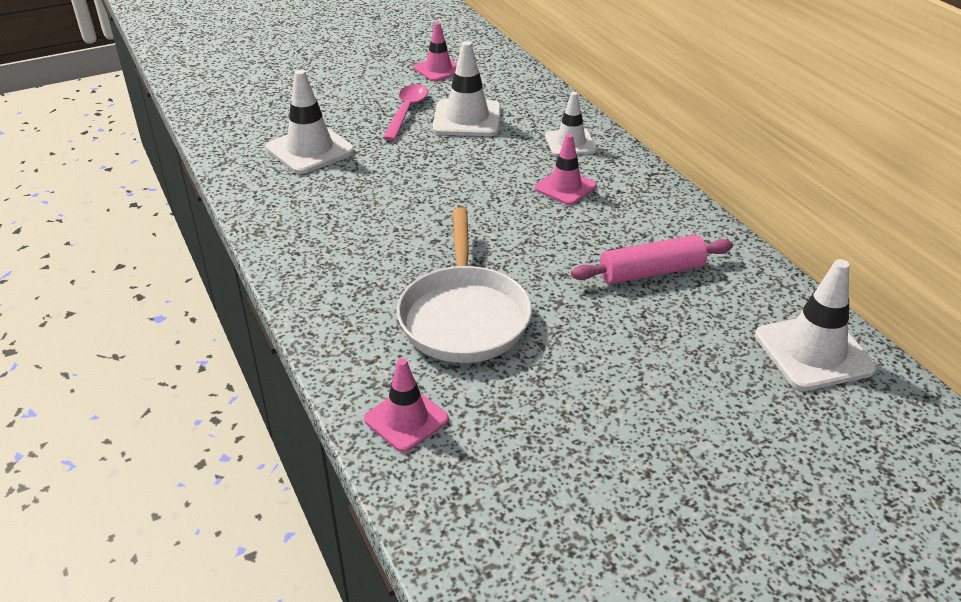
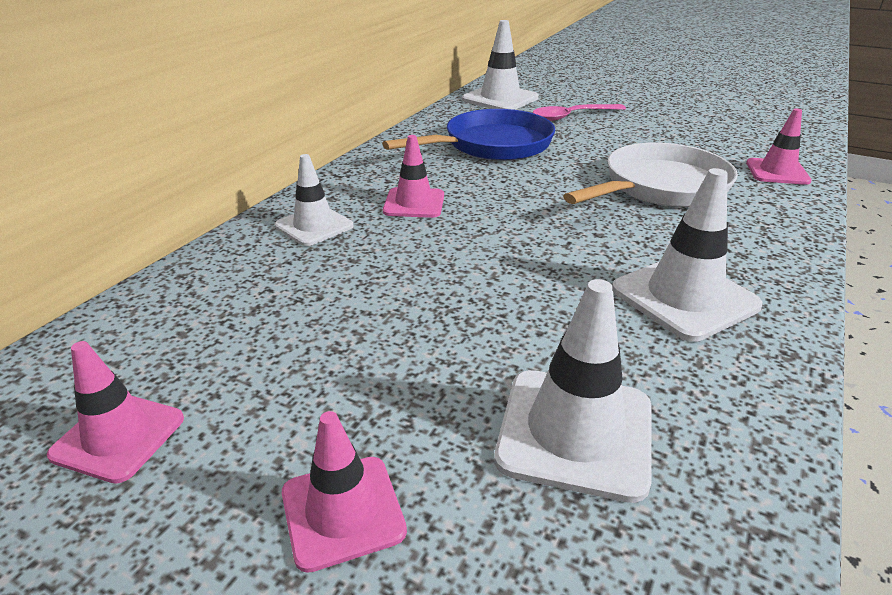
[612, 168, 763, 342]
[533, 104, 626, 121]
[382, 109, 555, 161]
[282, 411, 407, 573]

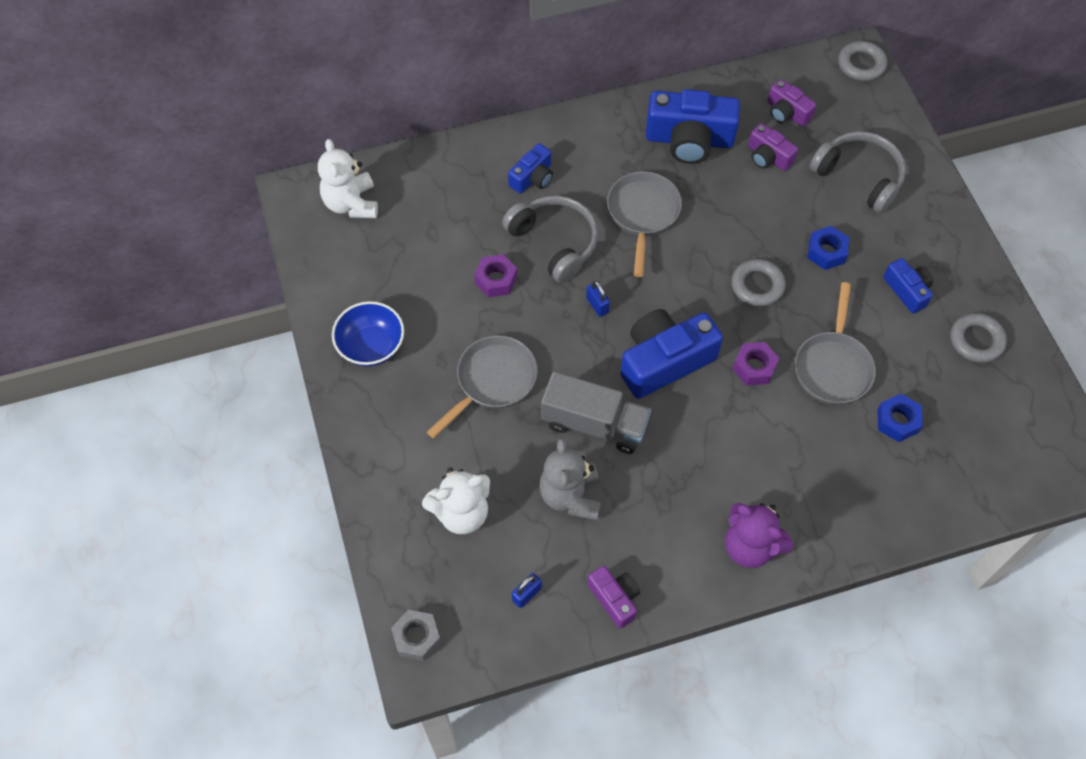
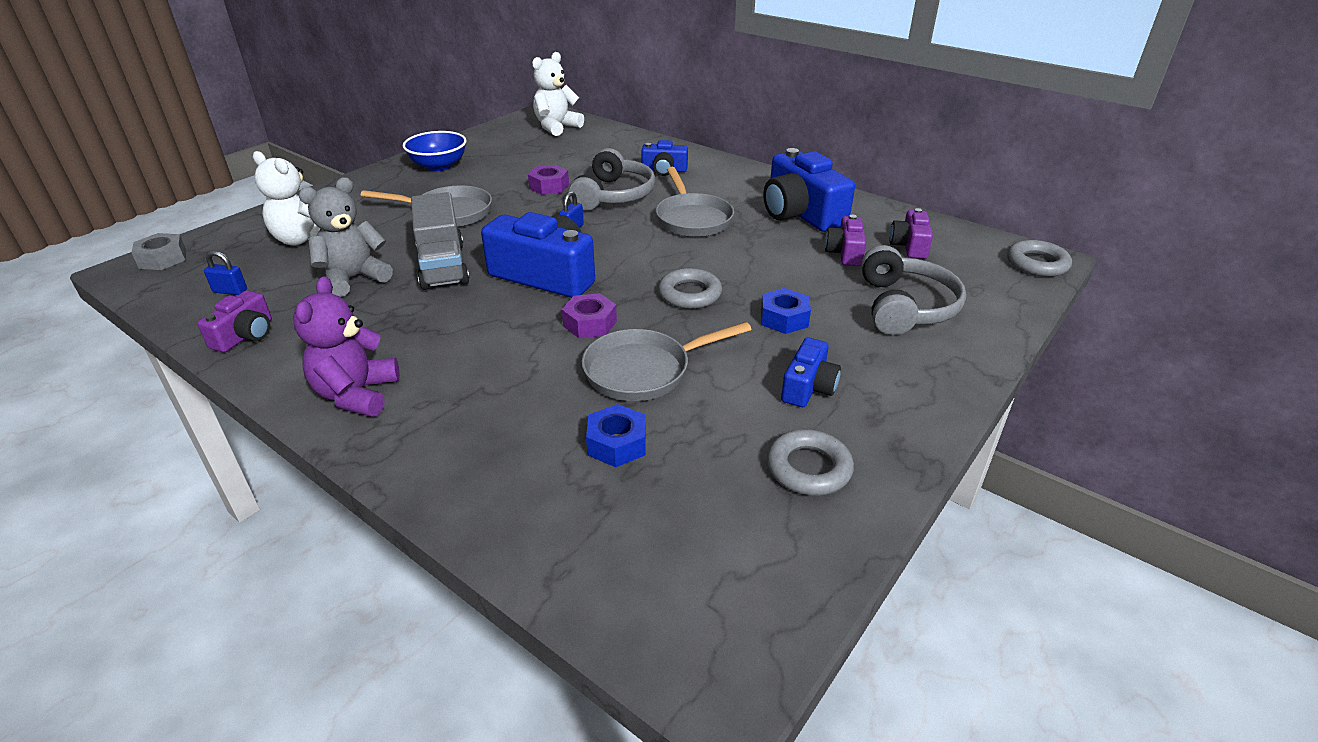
[656, 167, 734, 237]

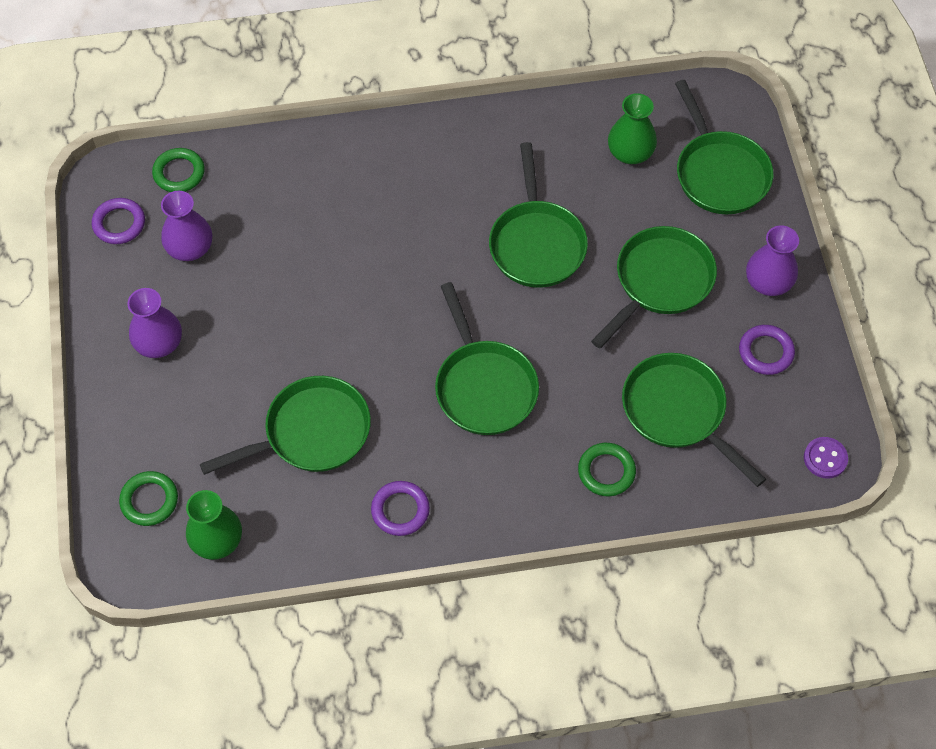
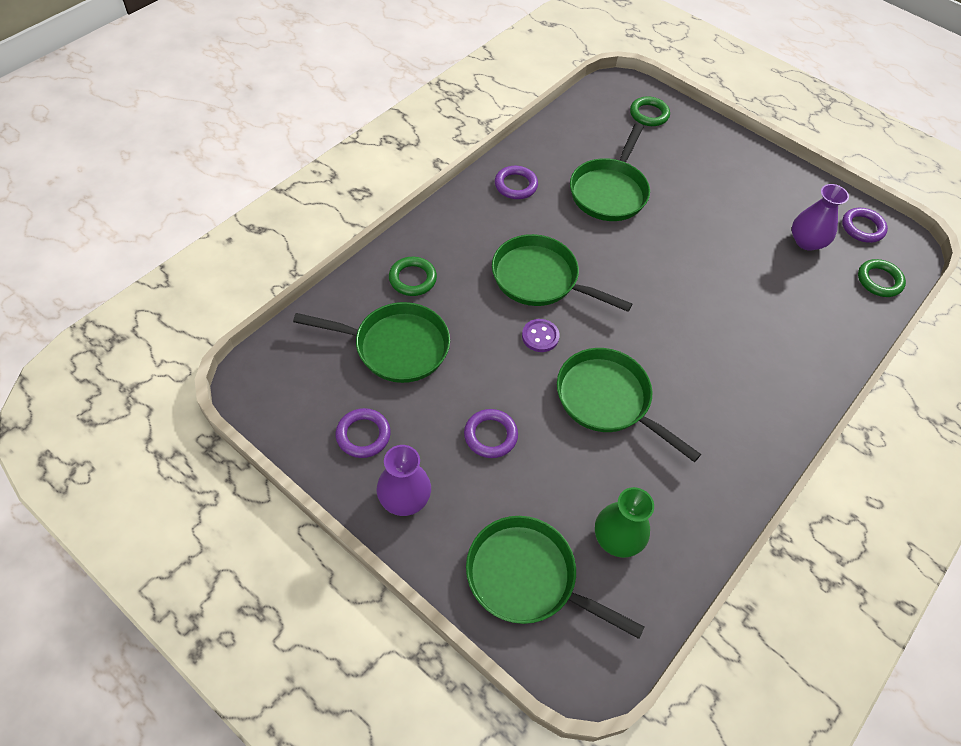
[464, 409, 518, 458]
[127, 288, 182, 358] (first image)
[522, 319, 560, 352]
[186, 490, 242, 560] (first image)

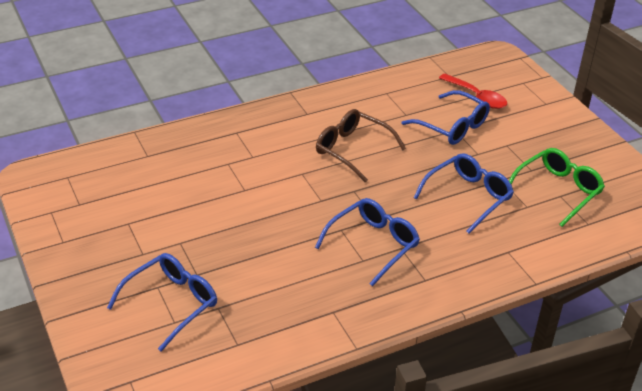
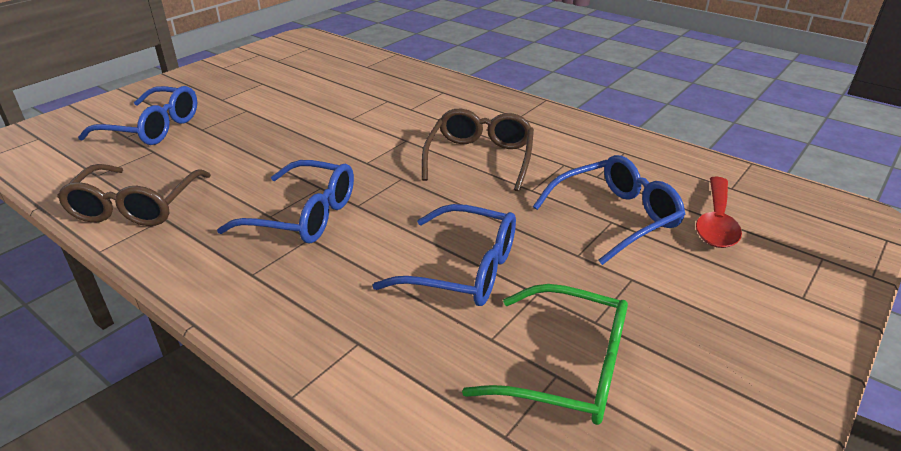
[533, 155, 685, 265]
[57, 164, 211, 226]

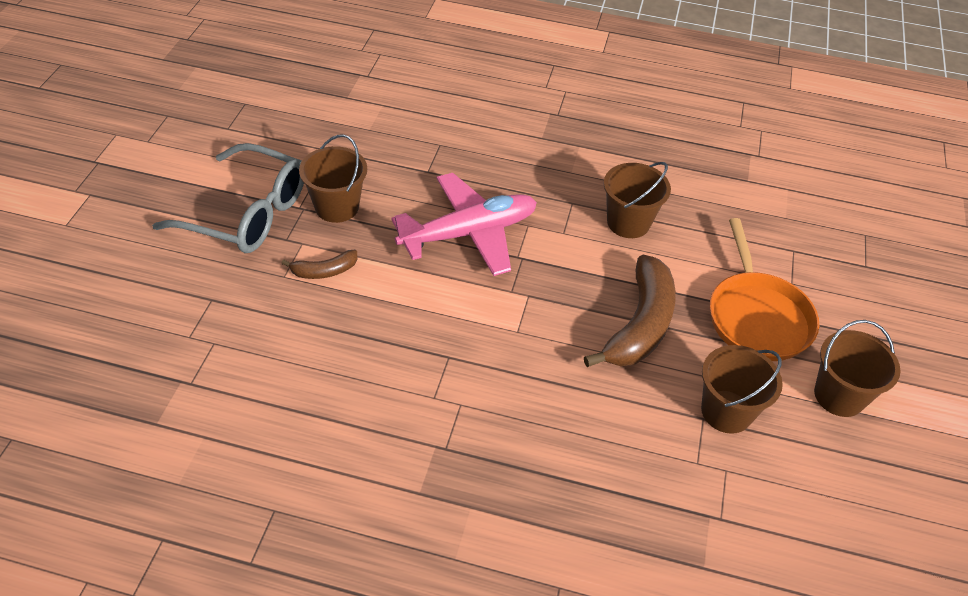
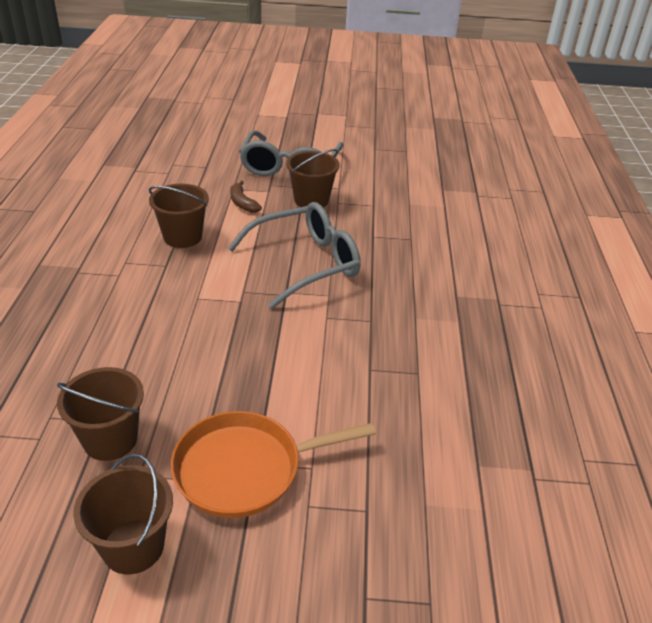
[149, 184, 209, 248]
[228, 202, 361, 309]
[584, 255, 676, 367] (first image)

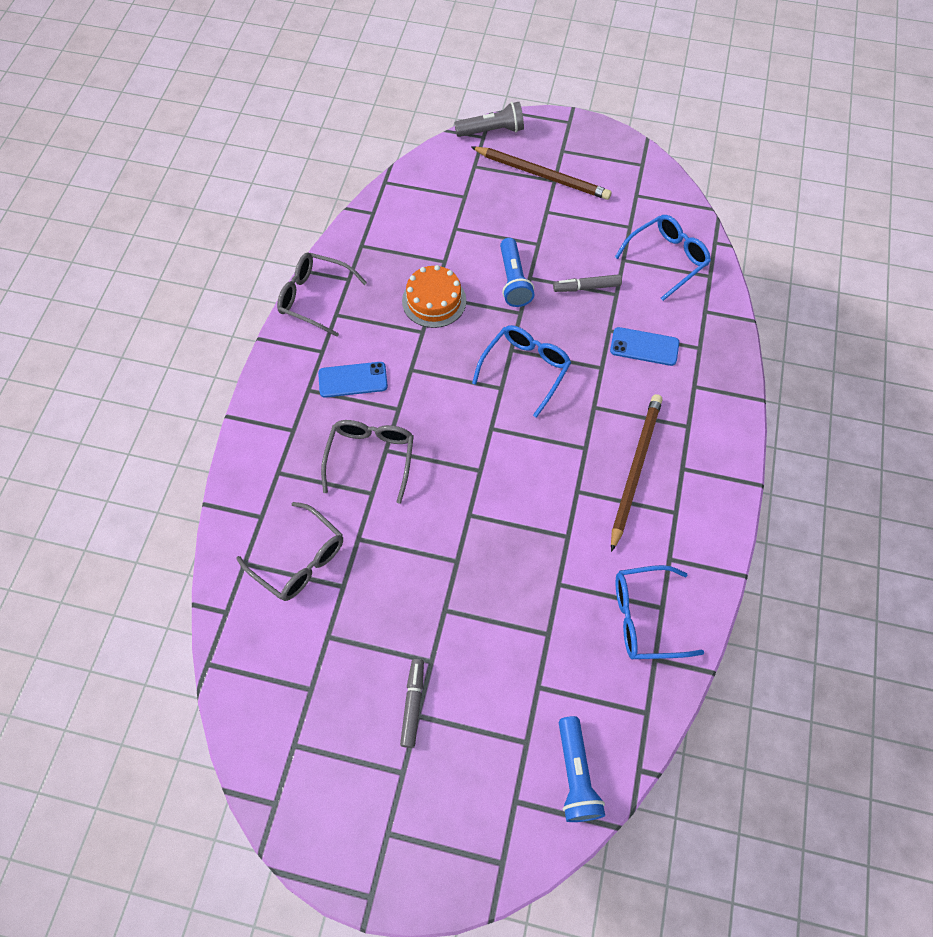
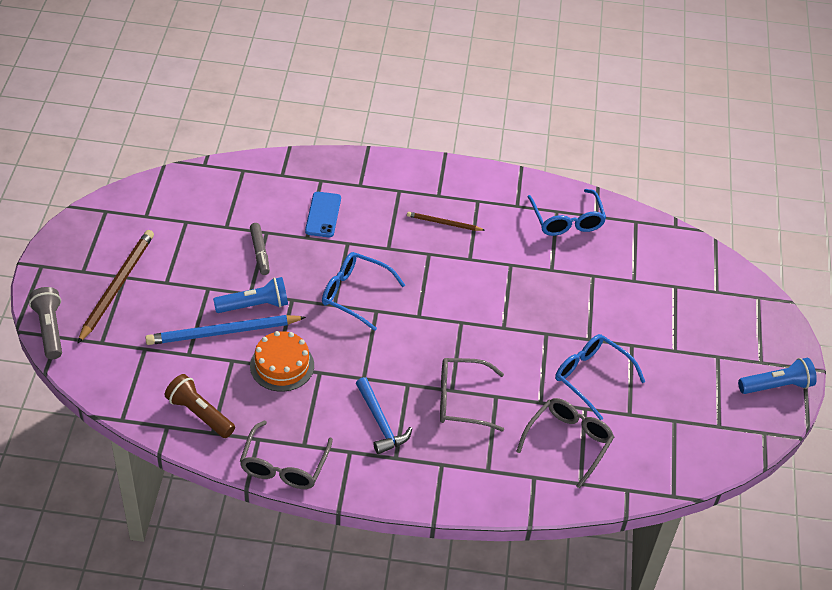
[555, 334, 645, 420]
[356, 377, 412, 454]
[407, 212, 485, 231]
[400, 659, 424, 748] (first image)
[738, 358, 817, 394]
[145, 315, 306, 345]
[165, 374, 235, 438]

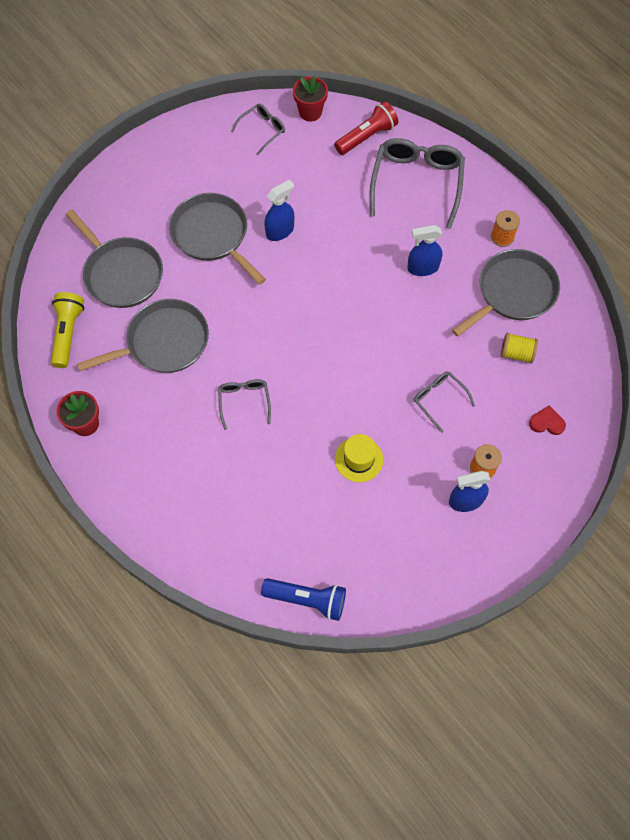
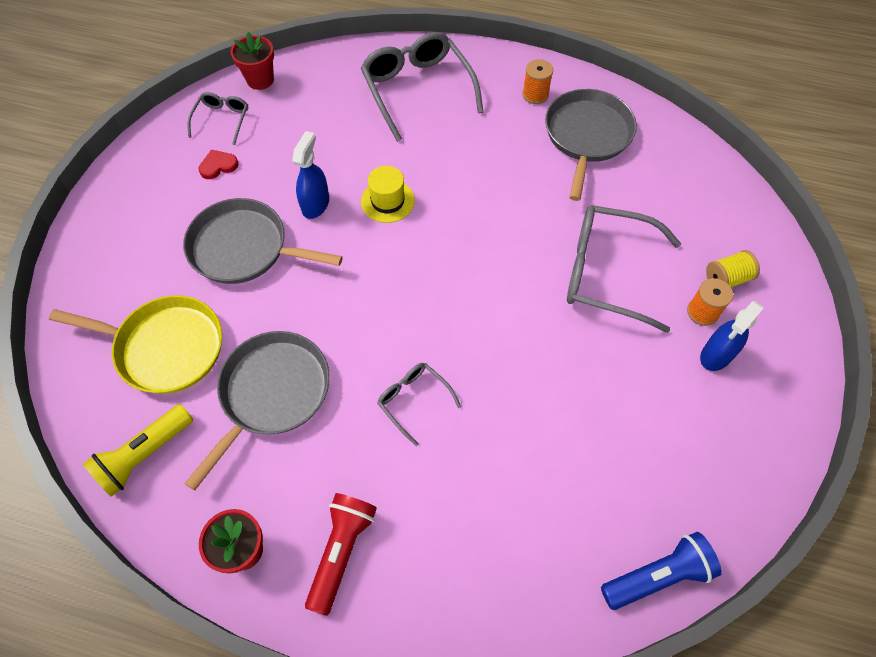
[305, 493, 377, 616]
[49, 295, 222, 394]
[407, 225, 442, 276] (first image)
[83, 404, 193, 497]
[706, 250, 760, 287]
[567, 205, 681, 333]
[199, 150, 239, 179]
[361, 166, 415, 223]

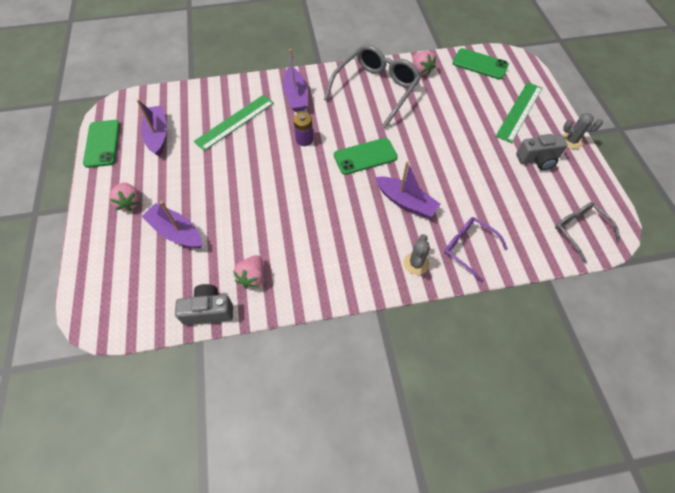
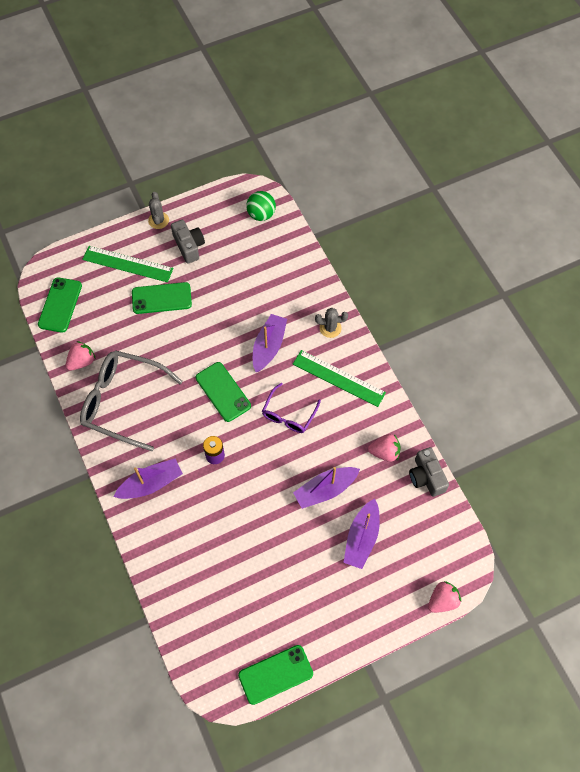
[293, 350, 386, 407]
[293, 467, 360, 509]
[428, 581, 461, 613]
[246, 191, 276, 221]
[262, 383, 321, 433]
[132, 282, 192, 314]

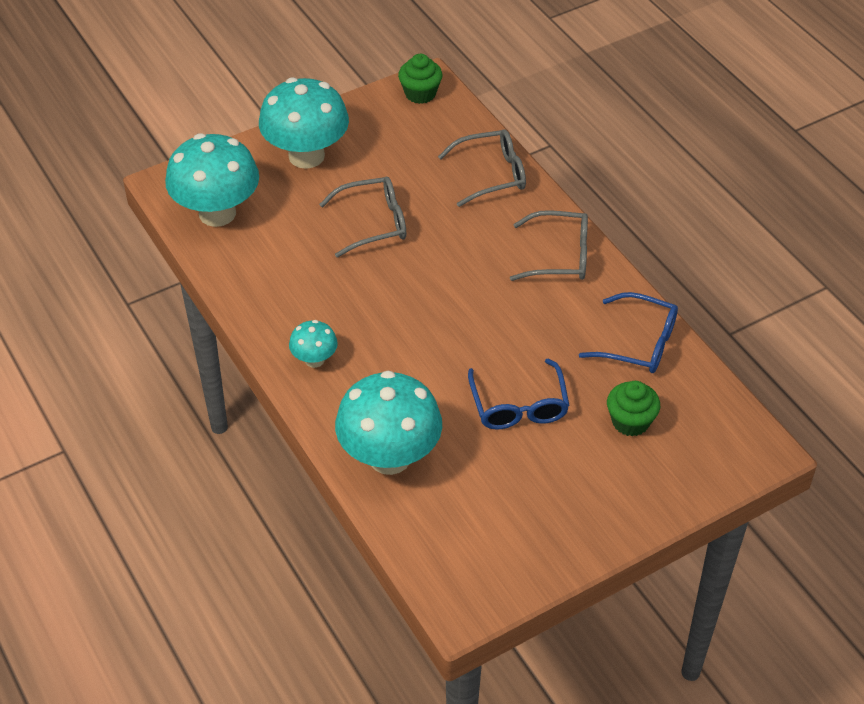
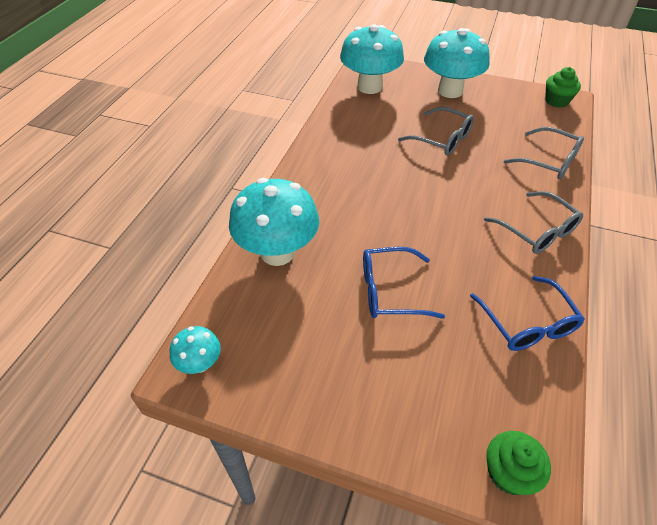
[170, 326, 221, 374]
[363, 247, 445, 319]
[486, 431, 551, 495]

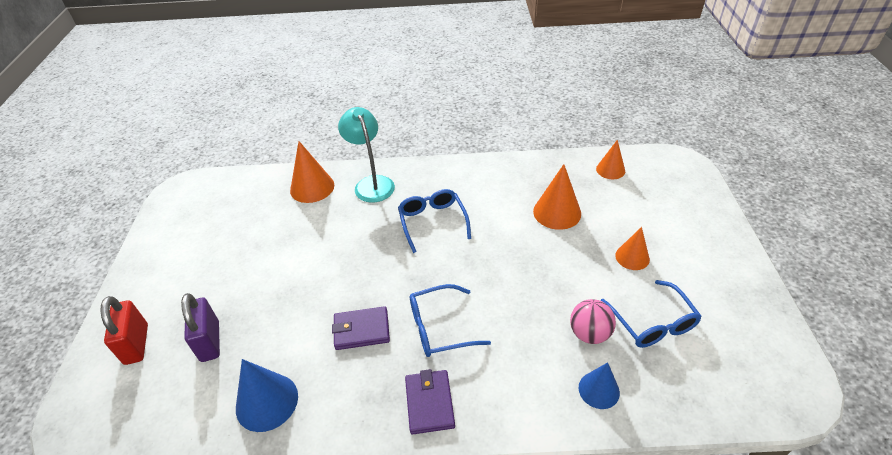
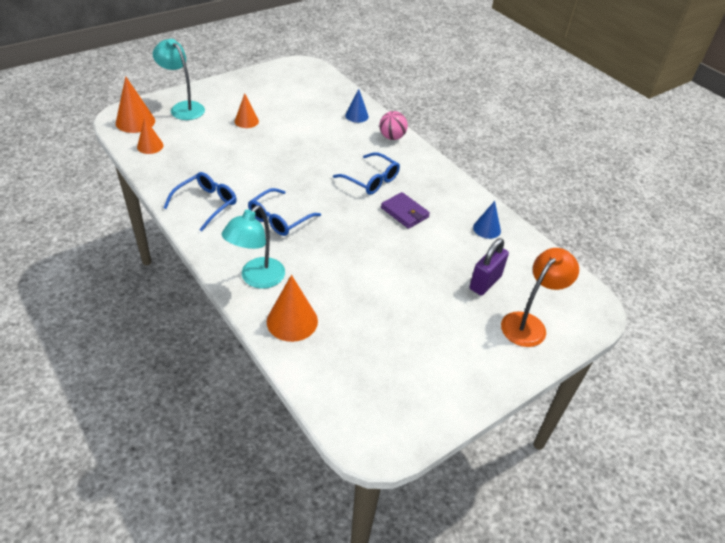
[116, 76, 155, 133]
[163, 172, 237, 231]
[501, 248, 579, 347]
[379, 111, 408, 140]
[473, 201, 501, 239]
[405, 369, 455, 435] (first image)
[153, 39, 205, 120]

